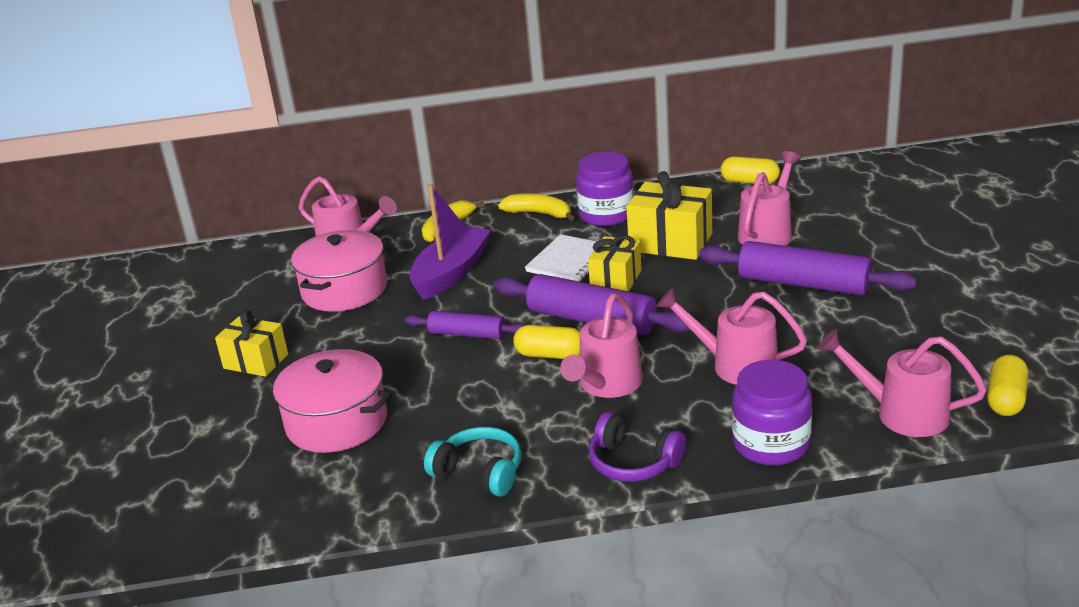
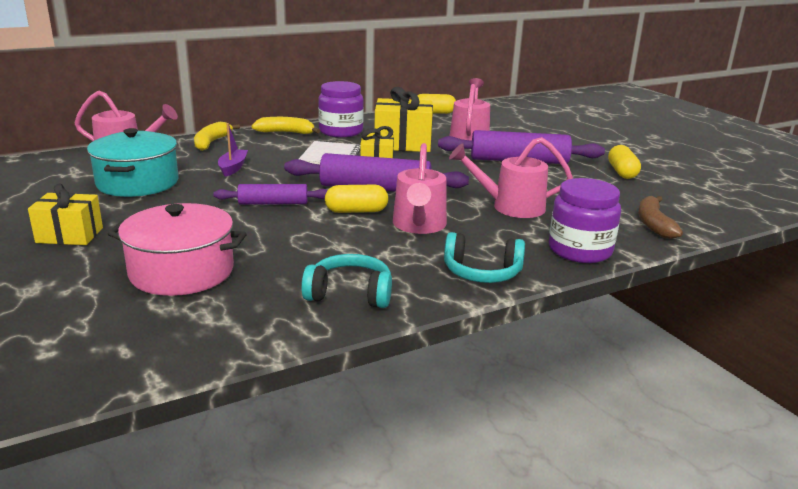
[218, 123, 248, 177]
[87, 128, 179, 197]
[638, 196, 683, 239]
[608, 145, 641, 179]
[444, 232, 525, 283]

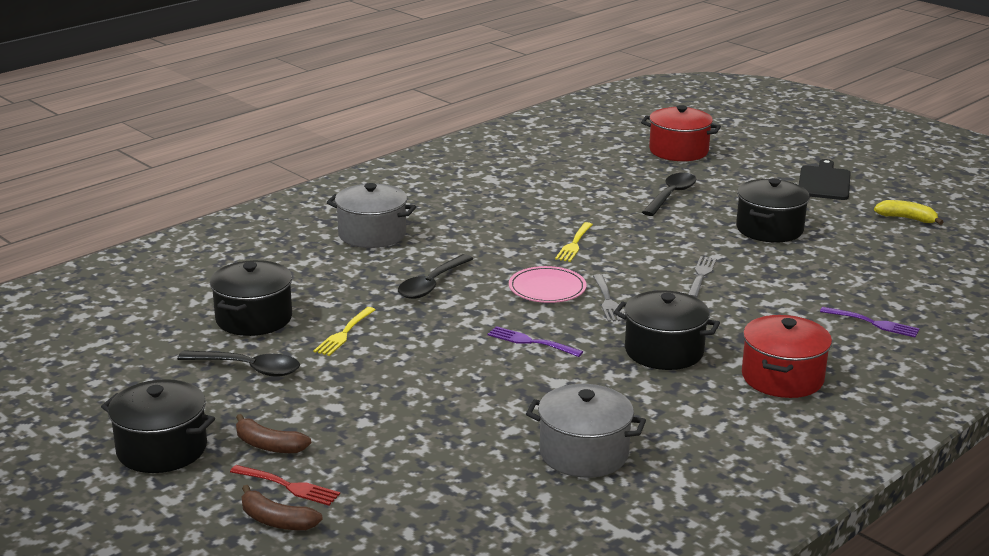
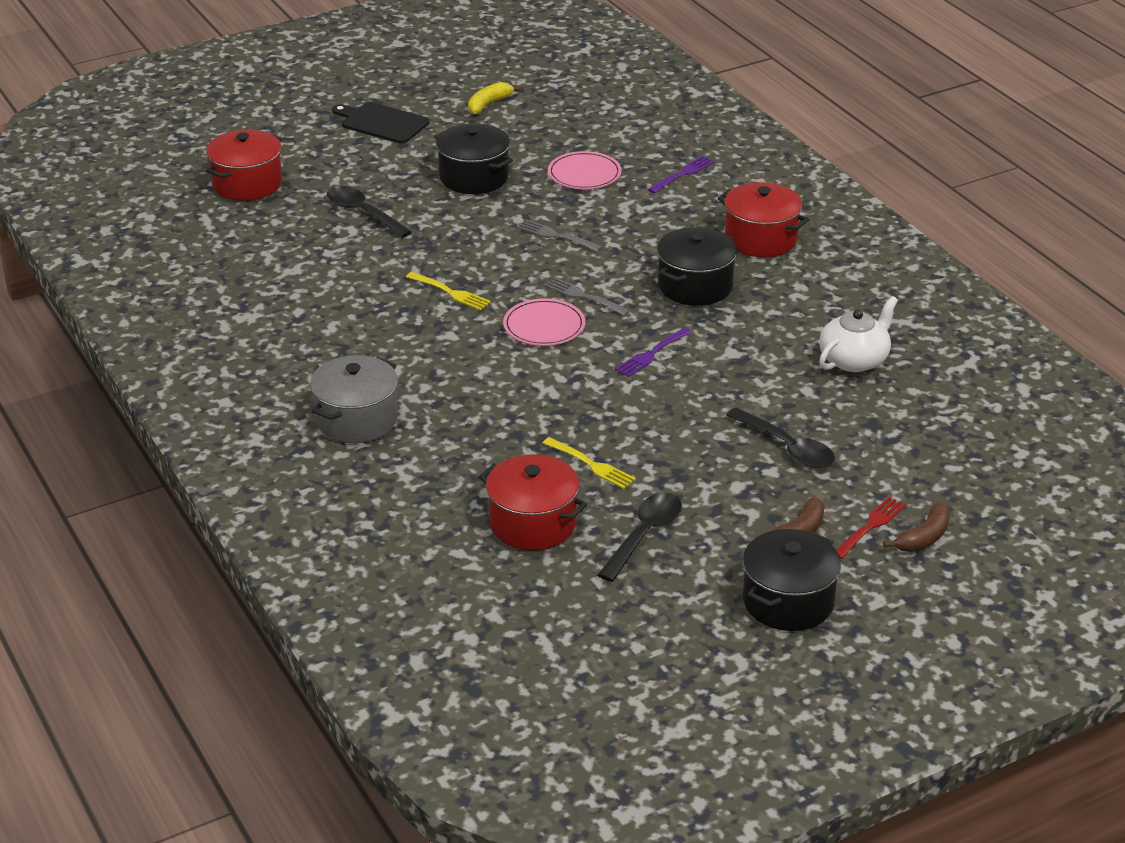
[726, 407, 835, 468]
[479, 454, 587, 550]
[544, 277, 630, 316]
[819, 296, 898, 372]
[548, 151, 622, 189]

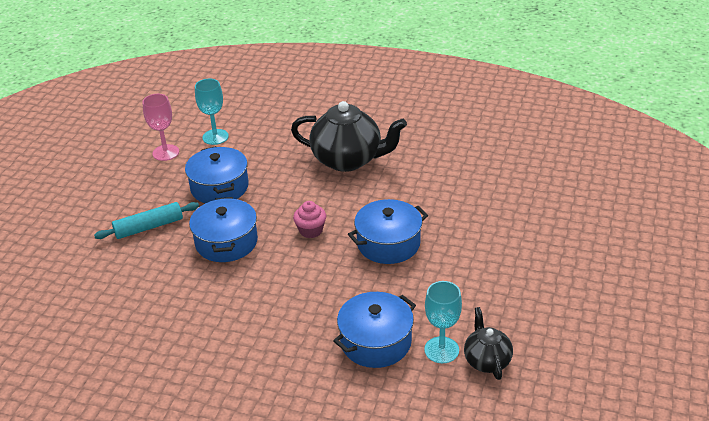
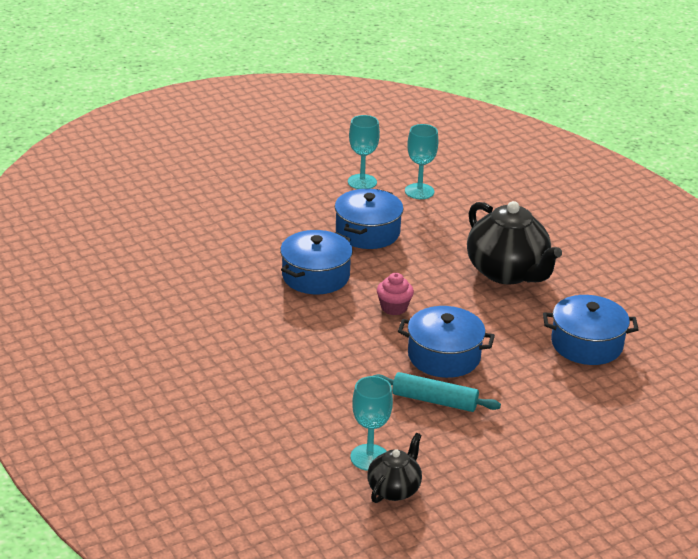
[348, 115, 380, 189]
[373, 372, 501, 412]
[543, 295, 639, 365]

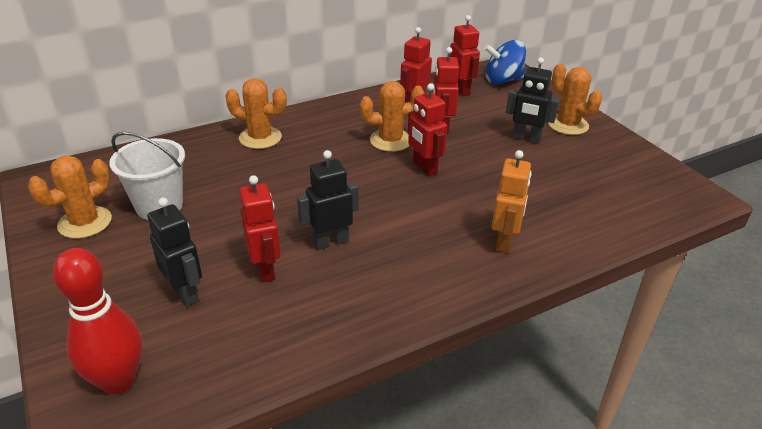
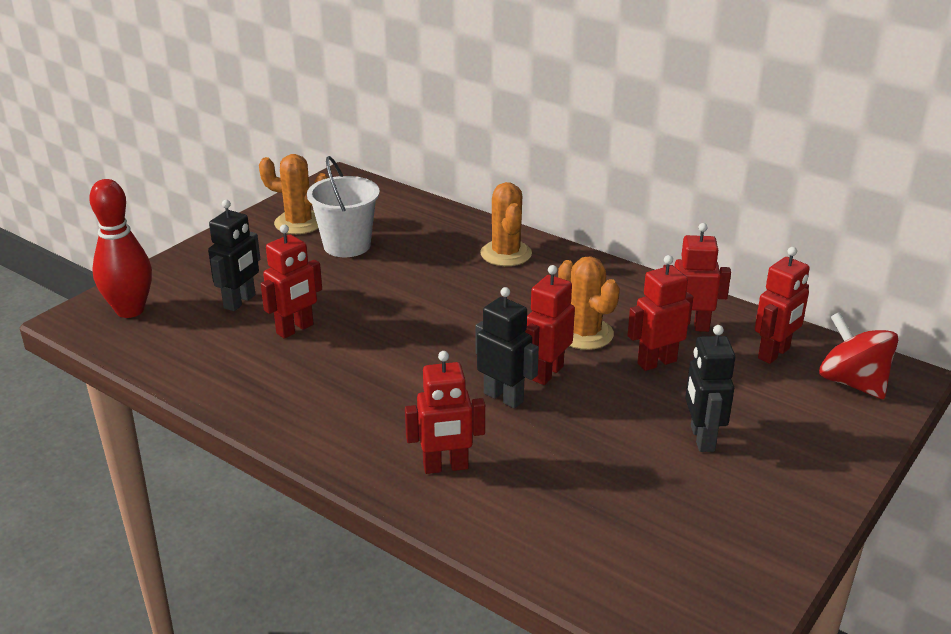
[819, 312, 898, 399]
[548, 64, 602, 135] (first image)
[475, 287, 539, 408]
[405, 351, 485, 474]

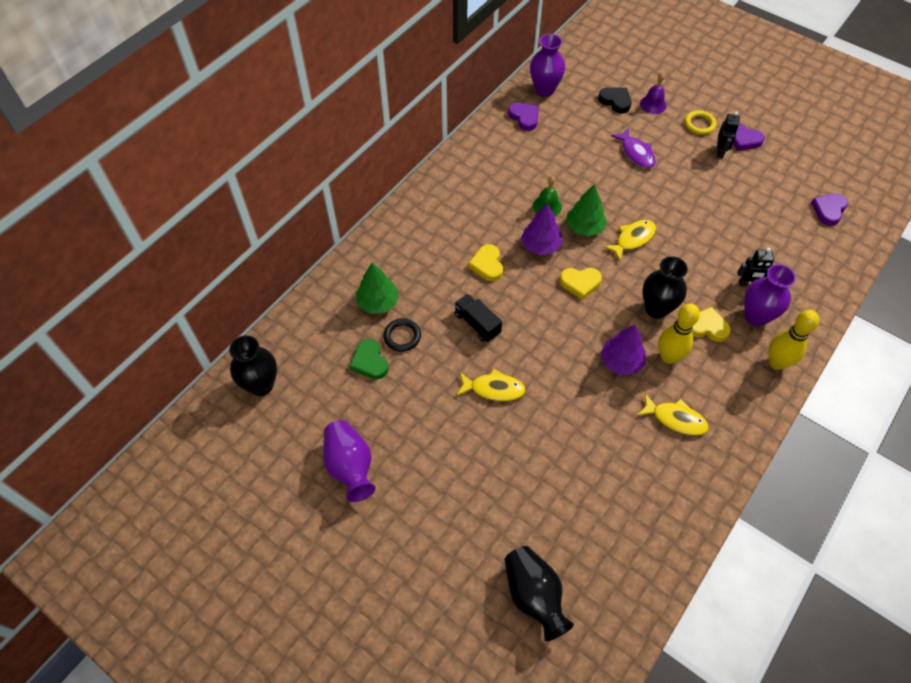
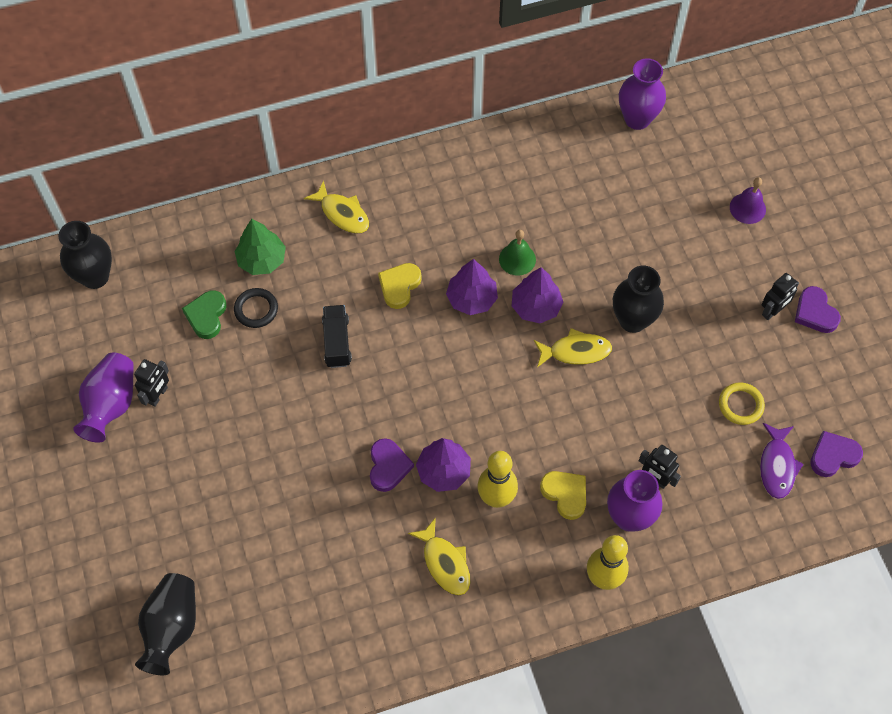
[598, 87, 631, 113] (first image)
[370, 438, 414, 492]
[719, 382, 765, 425]
[760, 423, 804, 499]
[512, 267, 563, 323]
[613, 266, 664, 333]
[560, 268, 602, 300] (first image)
[304, 180, 369, 234]
[134, 359, 169, 407]

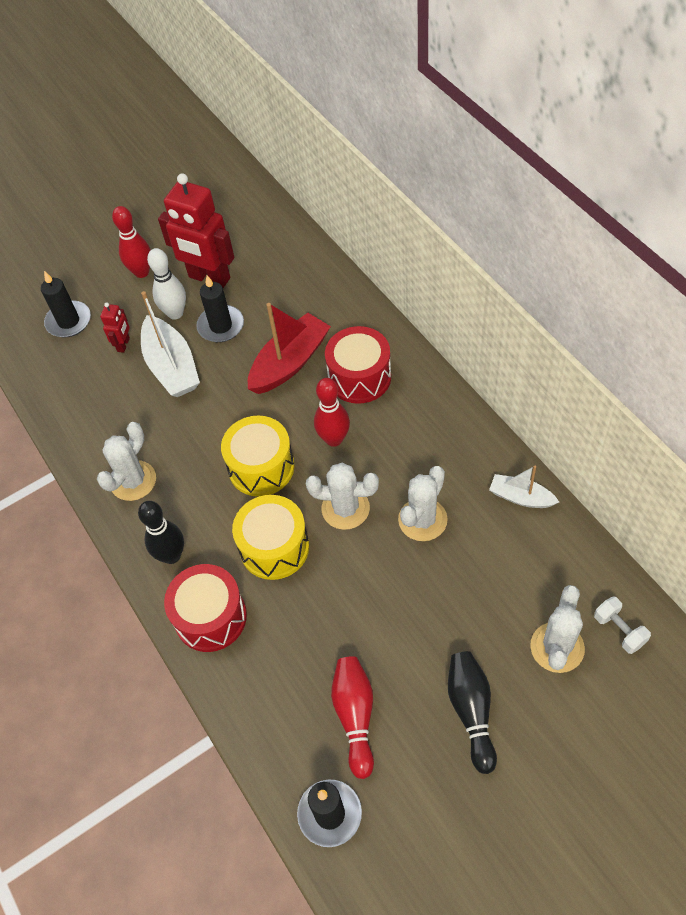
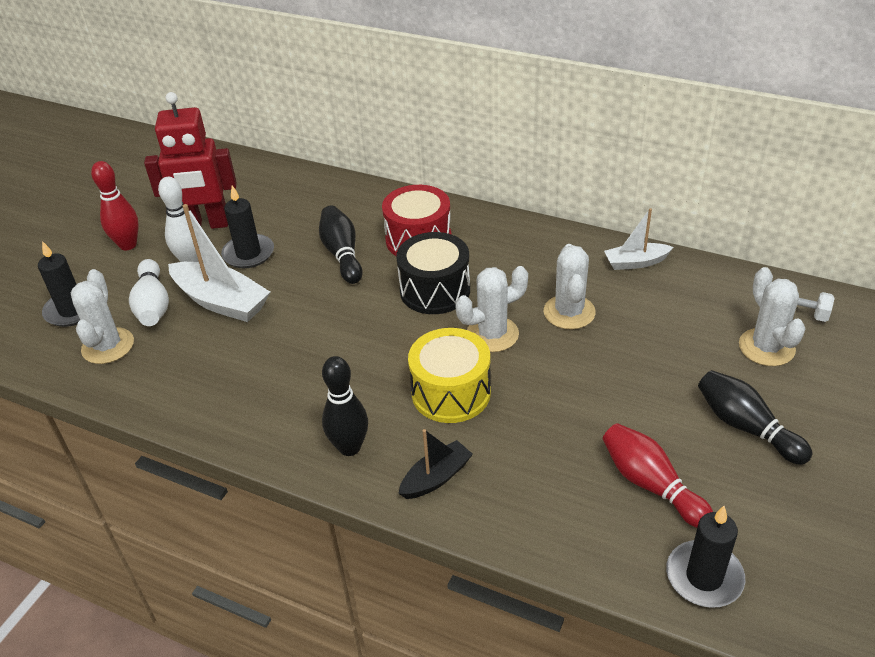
[129, 259, 169, 326]
[319, 205, 363, 284]
[396, 232, 470, 314]
[221, 415, 294, 497] (first image)
[71, 269, 134, 364]
[398, 429, 473, 499]

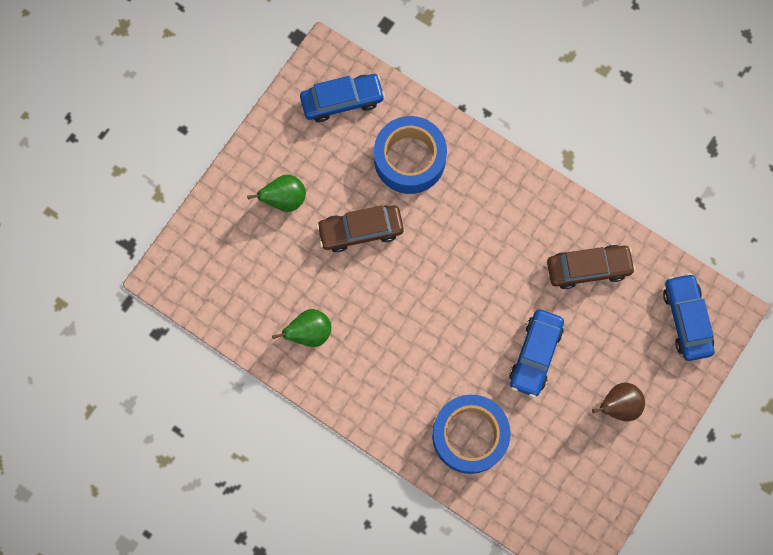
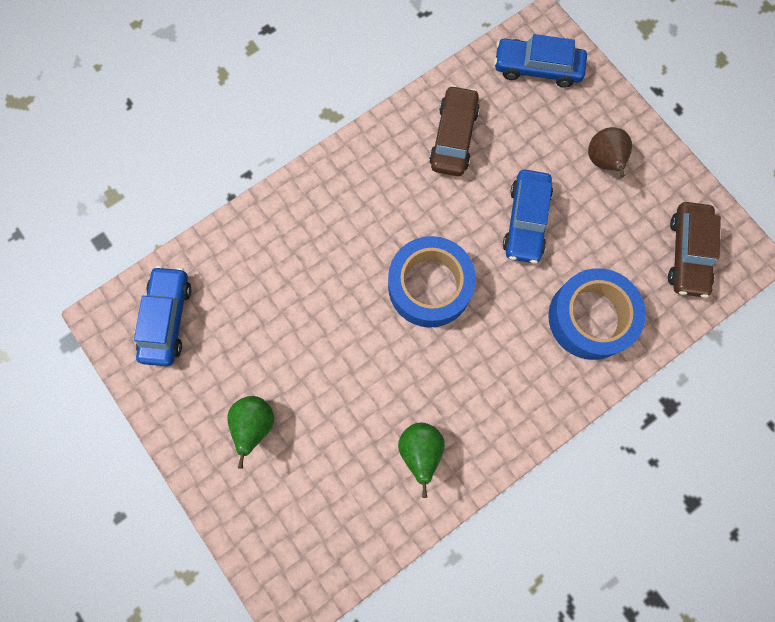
[388, 236, 476, 328]
[668, 202, 721, 298]
[503, 170, 553, 264]

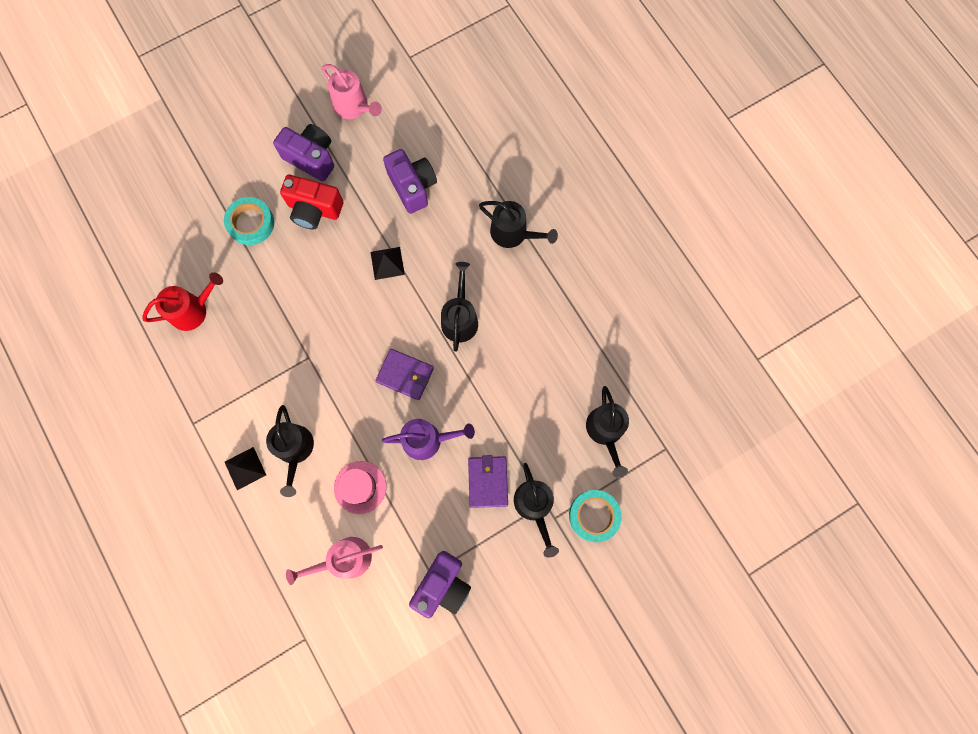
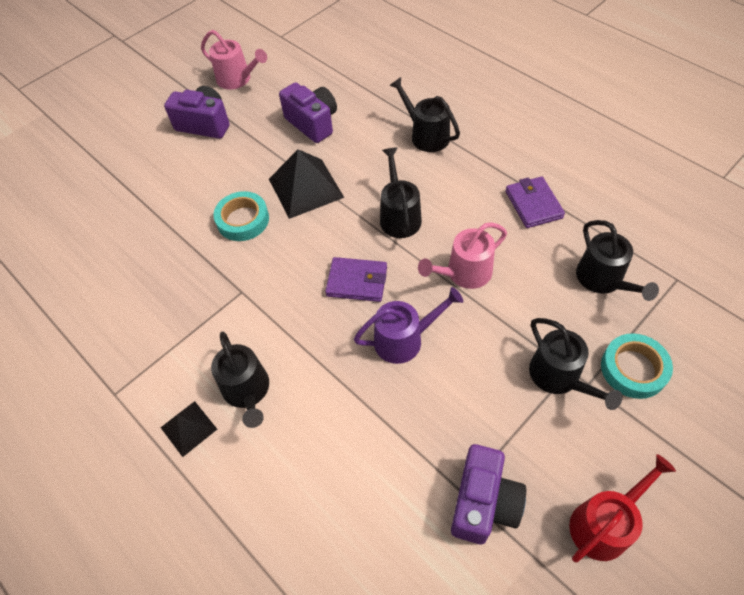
[280, 175, 343, 230] (first image)
[213, 191, 269, 241]
[389, 77, 460, 152]
[269, 149, 344, 219]
[569, 454, 676, 562]
[505, 176, 565, 228]
[334, 461, 387, 514] (first image)
[418, 223, 507, 289]

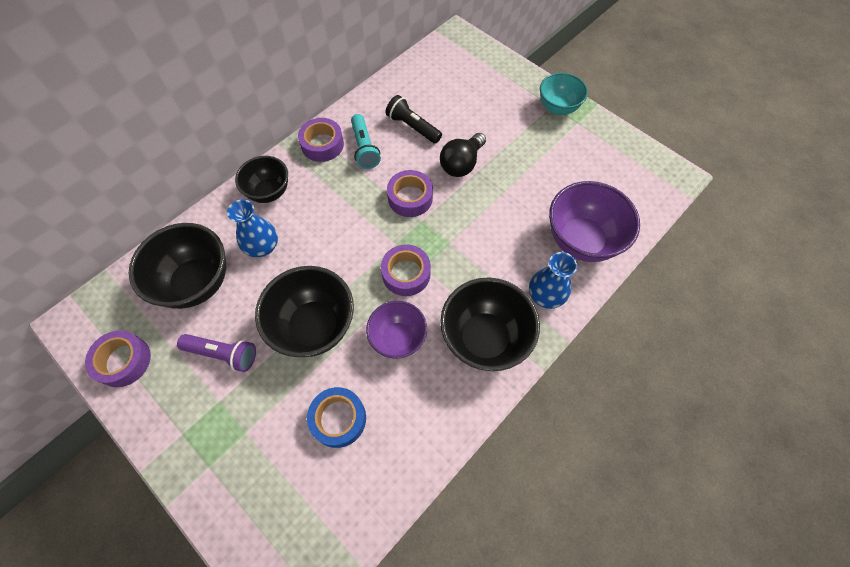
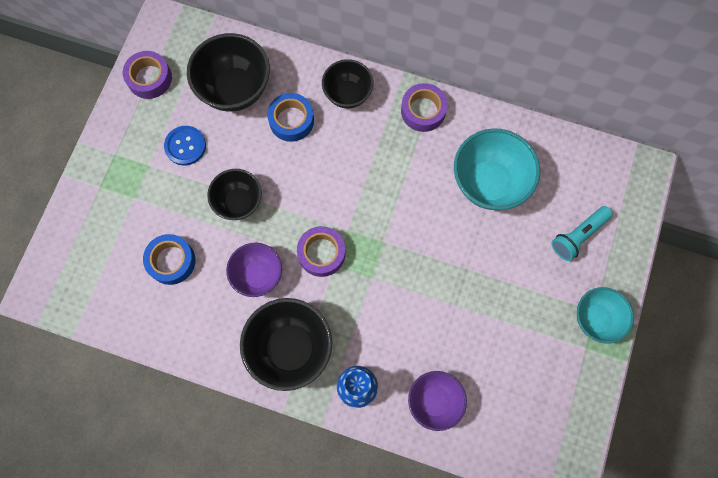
[454, 128, 540, 210]
[552, 206, 613, 261]
[440, 133, 486, 177] (first image)
[387, 170, 433, 217] (first image)
[408, 371, 467, 431]
[267, 93, 314, 142]
[207, 169, 262, 220]
[164, 126, 206, 165]

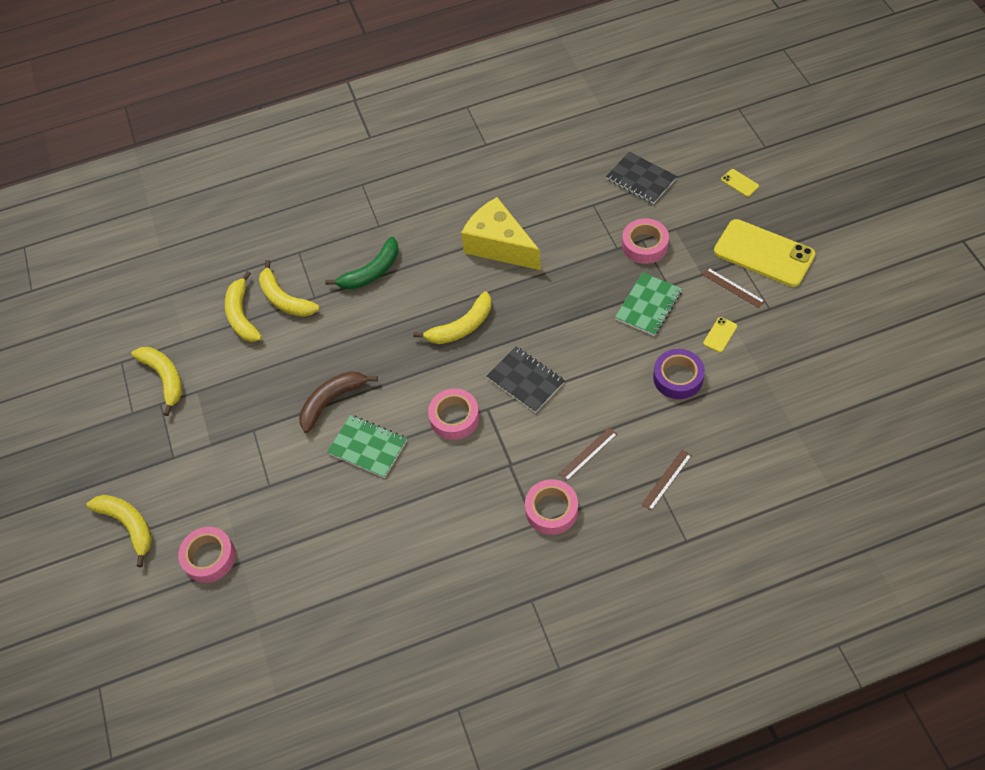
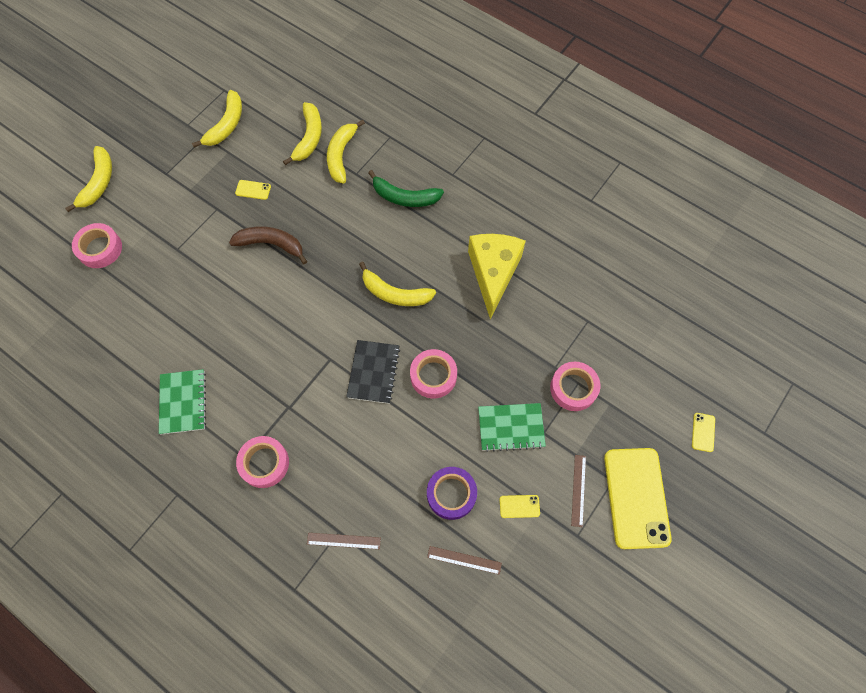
[606, 152, 677, 204] (first image)
[283, 102, 322, 165]
[410, 349, 457, 398]
[159, 369, 206, 434]
[427, 546, 502, 575]
[235, 180, 271, 200]

